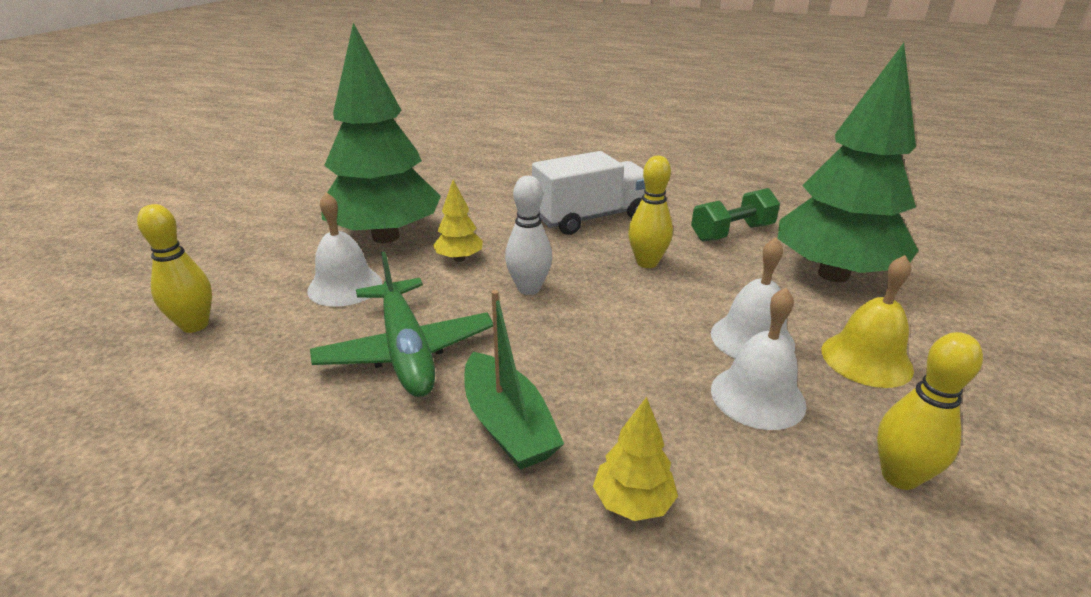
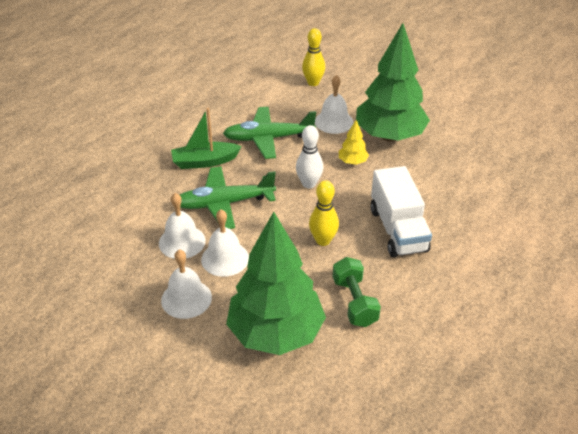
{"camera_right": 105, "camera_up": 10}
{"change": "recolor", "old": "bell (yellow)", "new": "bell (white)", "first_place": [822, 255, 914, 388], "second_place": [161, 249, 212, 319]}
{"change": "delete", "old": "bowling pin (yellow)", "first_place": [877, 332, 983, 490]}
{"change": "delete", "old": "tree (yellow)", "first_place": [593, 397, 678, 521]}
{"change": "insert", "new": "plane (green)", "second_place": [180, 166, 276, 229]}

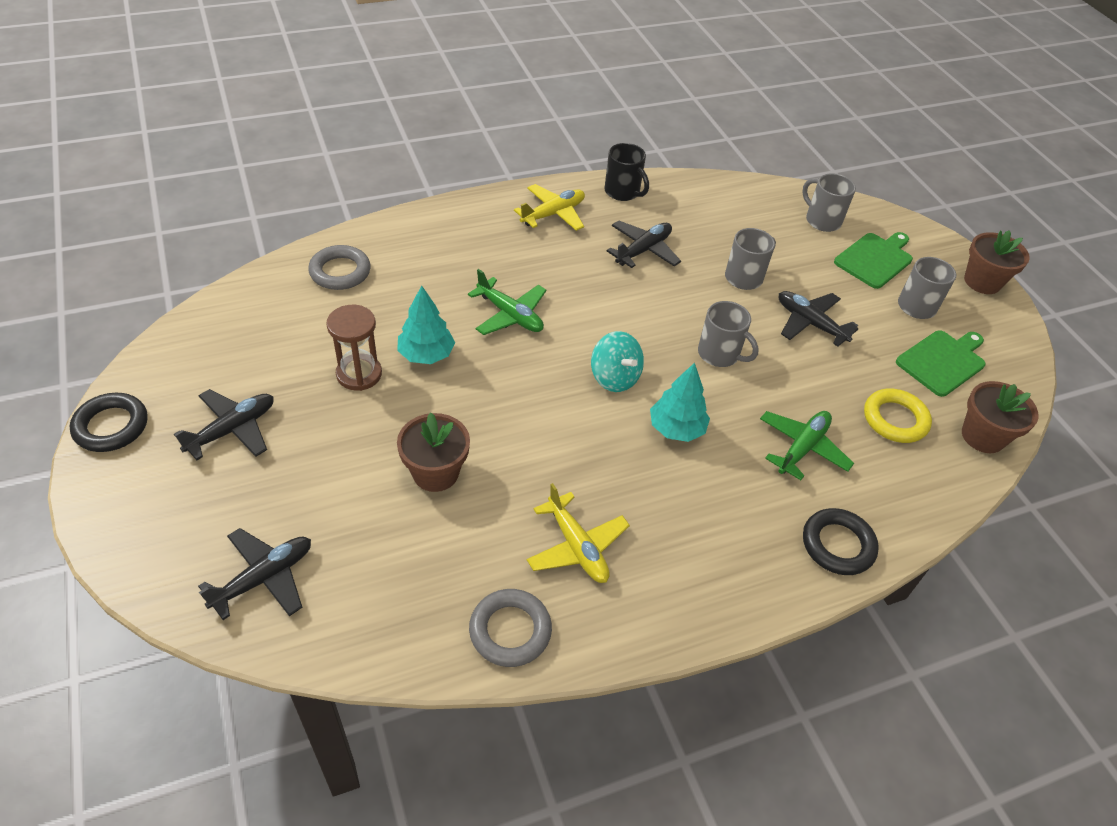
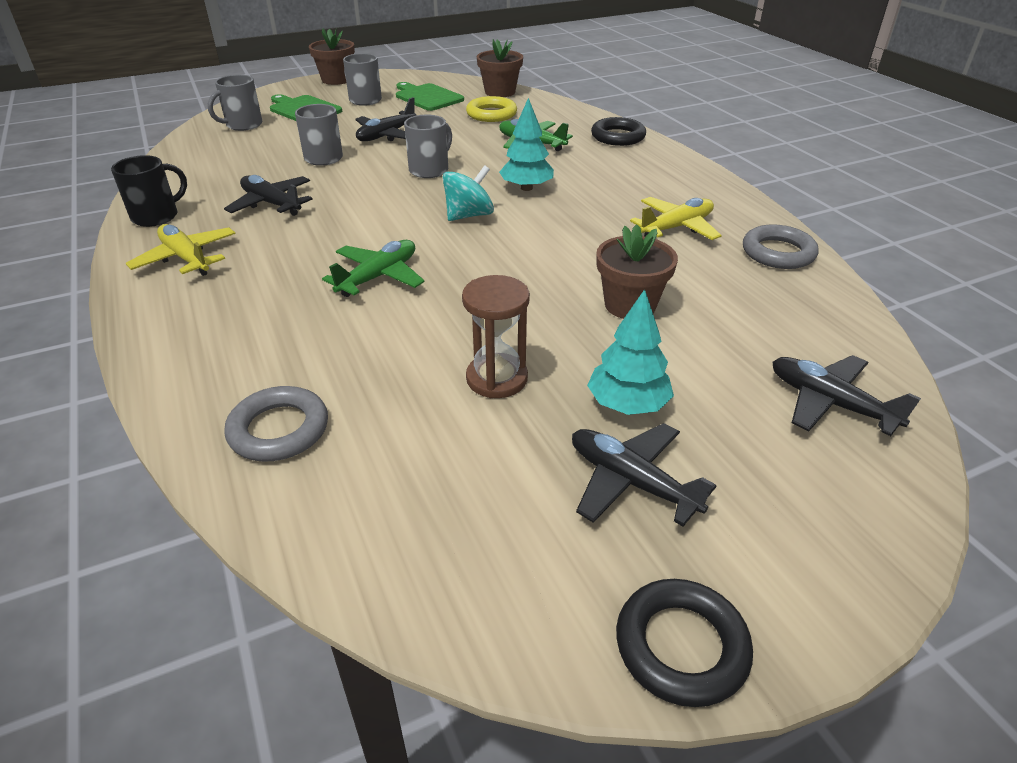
{"camera_right": -90, "camera_up": -10}
{"change": "move", "old": "tree (turquoise)", "first_place": [397, 286, 455, 364], "second_place": [587, 289, 674, 415]}

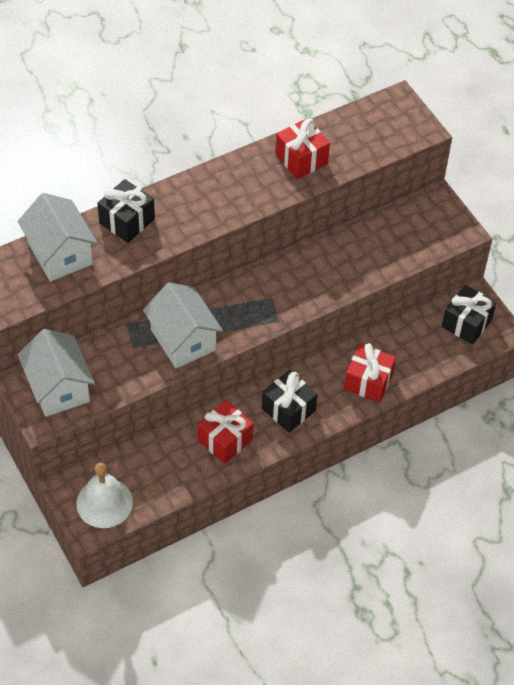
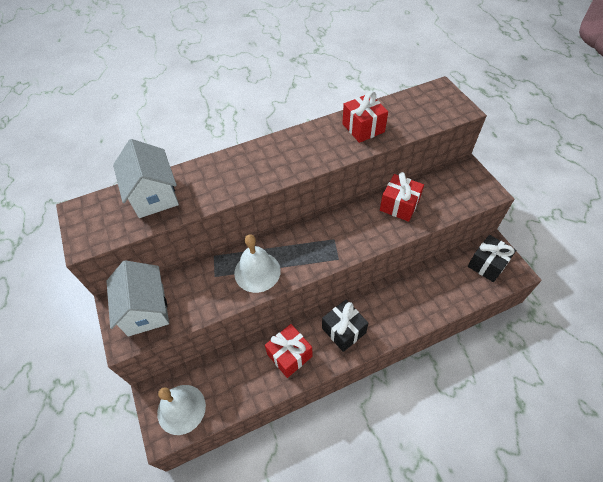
{"camera_right": 10, "camera_up": 0}
{"change": "delete", "old": "gift (black)", "first_place": [97, 179, 155, 243]}
{"change": "replace", "old": "house (white)", "new": "bell (white)", "first_place": [143, 282, 223, 368], "second_place": [234, 234, 281, 293]}
{"change": "move", "old": "gift (red)", "first_place": [344, 343, 396, 403], "second_place": [380, 172, 424, 222]}

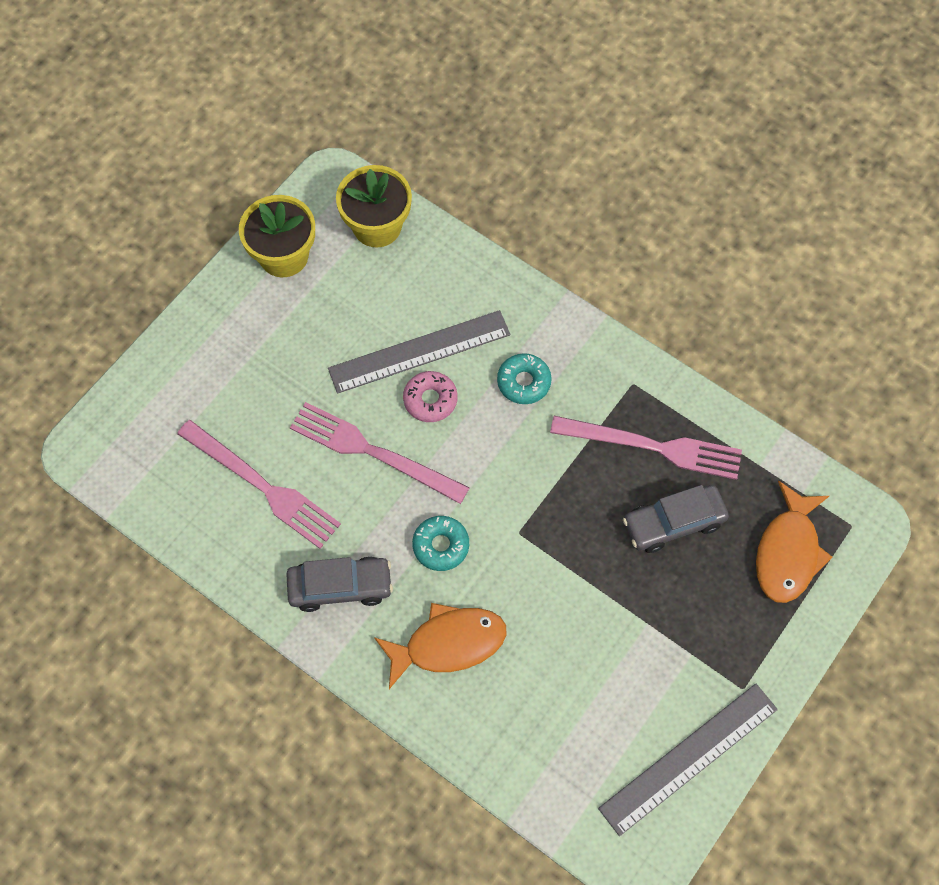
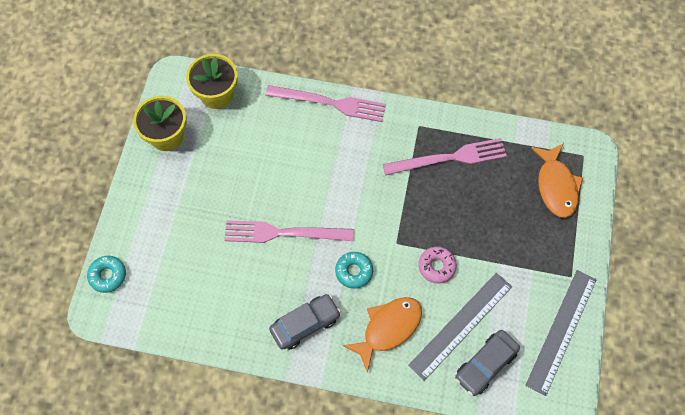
{"camera_right": -25, "camera_up": 0}
{"change": "move", "old": "ruler (grey)", "first_place": [328, 310, 510, 394], "second_place": [408, 273, 512, 381]}
{"change": "move", "old": "donut (turquoise)", "first_place": [497, 353, 552, 404], "second_place": [87, 256, 126, 293]}
{"change": "move", "old": "donut (pink)", "first_place": [403, 371, 458, 422], "second_place": [419, 247, 457, 283]}
{"change": "move", "old": "fork (pink)", "first_place": [177, 420, 341, 549], "second_place": [265, 85, 386, 122]}
{"change": "move", "old": "car (grey)", "first_place": [623, 485, 729, 553], "second_place": [455, 330, 520, 396]}

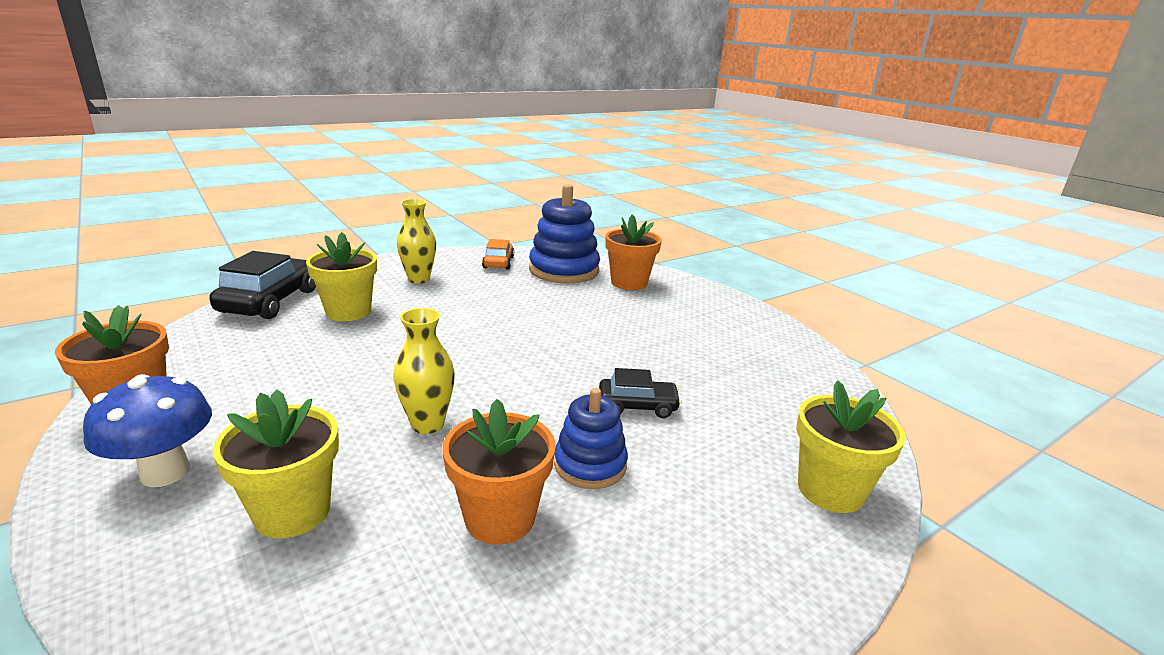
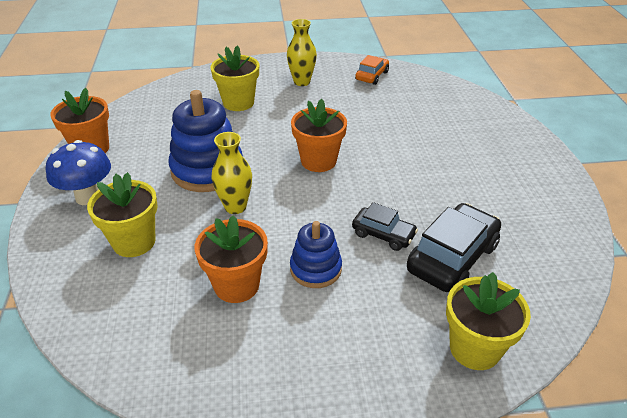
{"camera_right": 30, "camera_up": 15}
{"change": "move", "old": "stacking toy (blue)", "first_place": [529, 184, 600, 284], "second_place": [169, 90, 243, 192]}
{"change": "move", "old": "flower pot (orange)", "first_place": [605, 214, 662, 290], "second_place": [291, 99, 347, 172]}
{"change": "move", "old": "car (black)", "first_place": [209, 251, 316, 319], "second_place": [407, 203, 501, 292]}

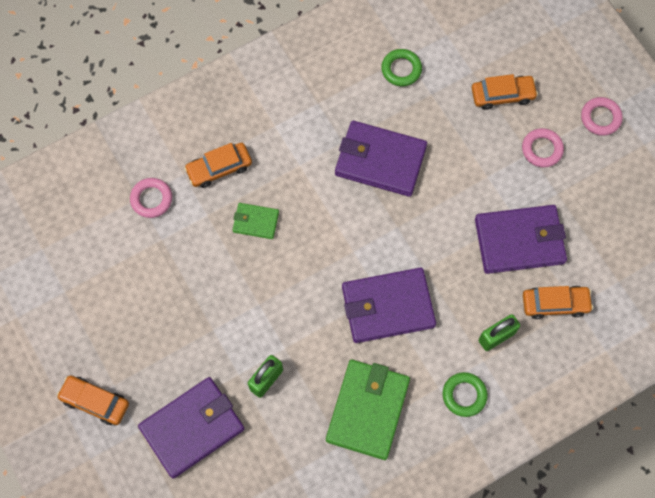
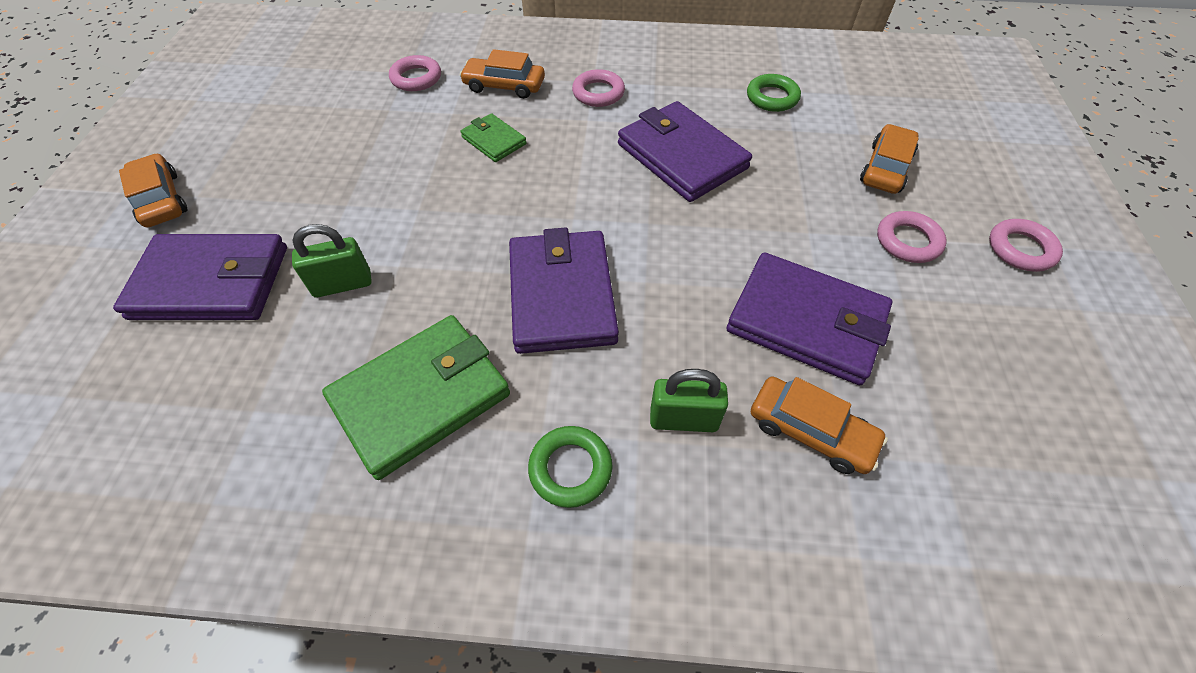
{"camera_right": 35, "camera_up": -15}
{"change": "rotate", "old": "car (orange)", "first_place": [472, 74, 538, 110], "second_place": [860, 124, 919, 194], "degrees": -90}
{"change": "rotate", "old": "wallet (purple)", "first_place": [342, 267, 436, 343], "second_place": [509, 227, 619, 354], "degrees": 60}
{"change": "insert", "new": "ring (pink)", "second_place": [572, 69, 625, 107]}

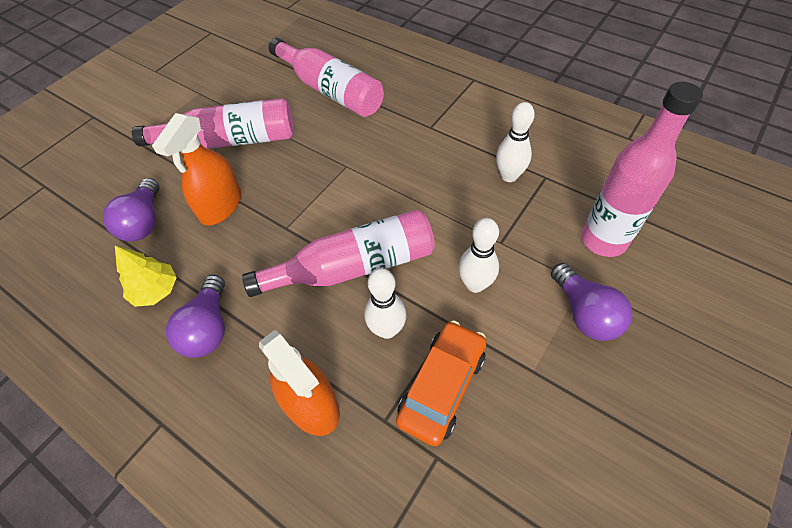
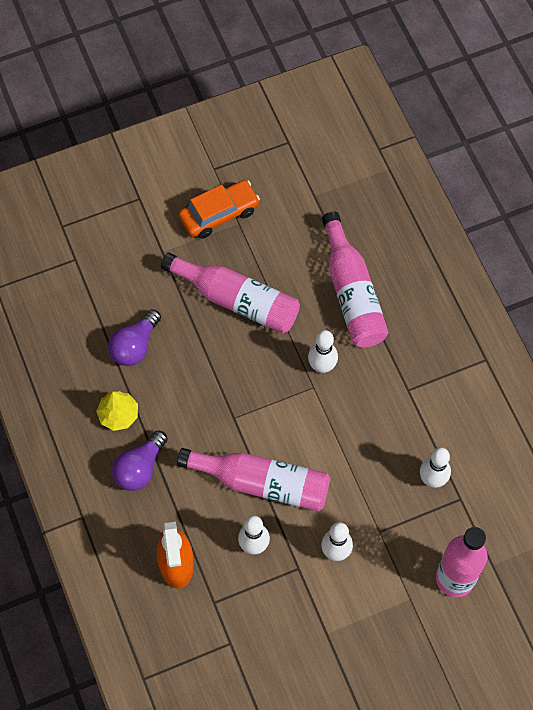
{"camera_right": 30, "camera_up": 10}
{"change": "delete", "old": "spray bottle (orange)", "first_place": [152, 113, 241, 225]}
{"change": "delete", "old": "light bulb (purple)", "first_place": [551, 263, 633, 341]}
{"change": "move", "old": "car (orange)", "first_place": [396, 320, 486, 446], "second_place": [178, 180, 260, 239]}
{"change": "insert", "new": "bowling pin (white)", "second_place": [308, 330, 338, 373]}

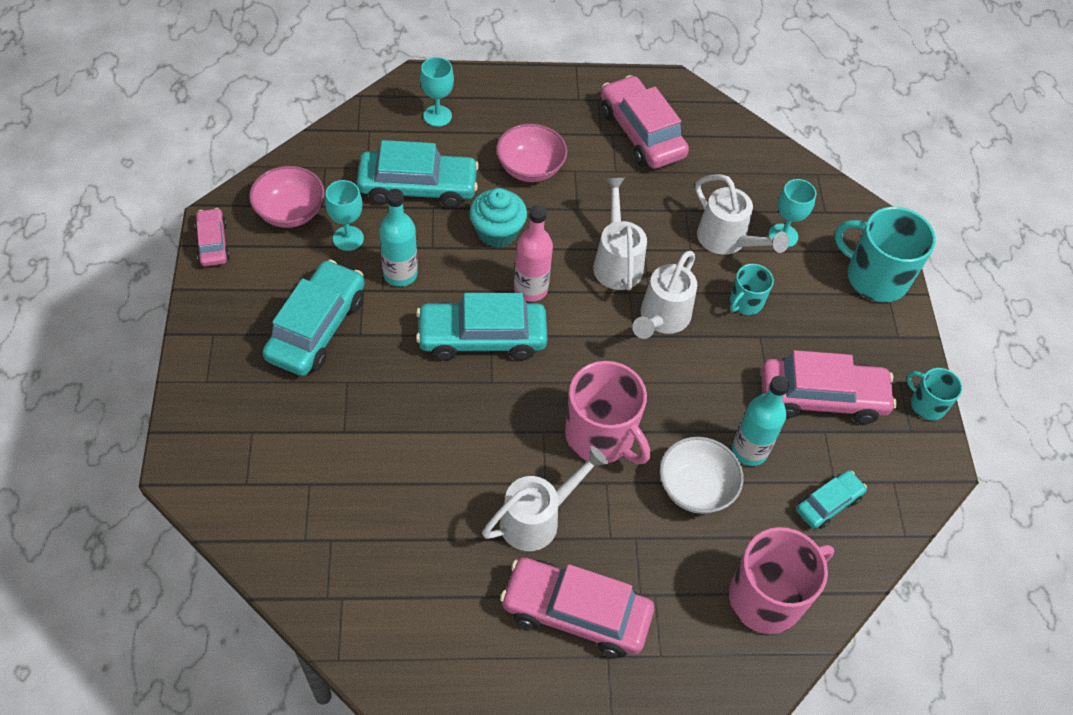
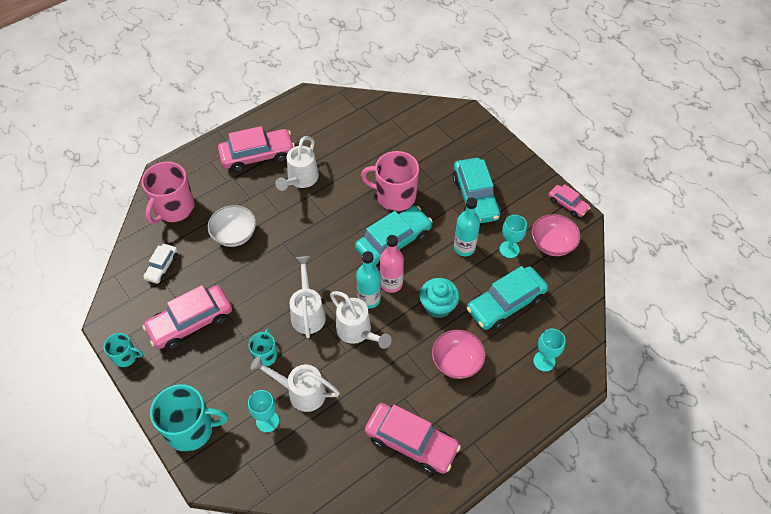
{"camera_right": 150, "camera_up": 0}
{"change": "move", "old": "mug (pink)", "first_place": [565, 361, 650, 464], "second_place": [361, 151, 419, 211]}
{"change": "move", "old": "bottle (turquoise)", "first_place": [732, 376, 790, 466], "second_place": [356, 251, 381, 309]}
{"change": "recolor", "old": "car (turquoise)", "new": "car (white)", "first_place": [797, 470, 867, 529], "second_place": [143, 244, 178, 284]}

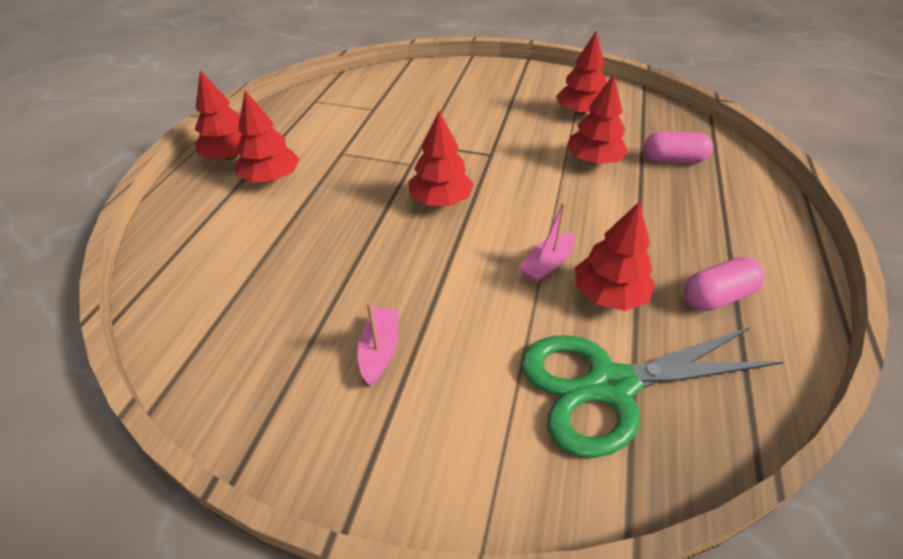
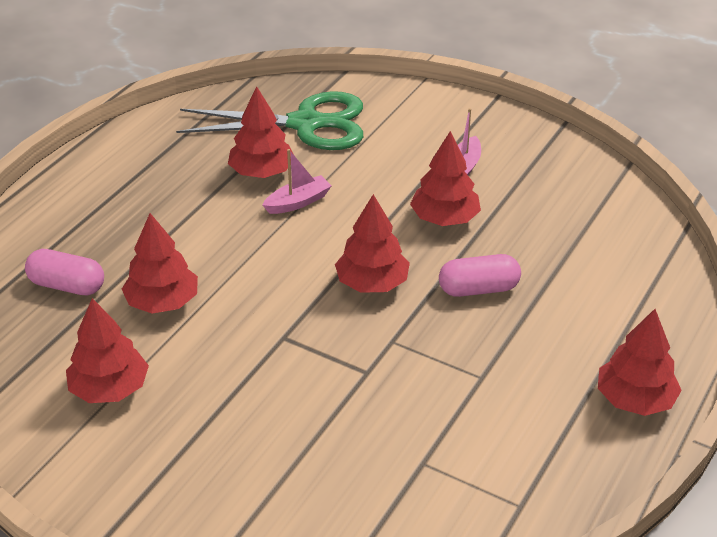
{"camera_right": -165, "camera_up": -5}
{"change": "move", "old": "tree (red)", "first_place": [236, 90, 299, 183], "second_place": [410, 131, 481, 226]}
{"change": "move", "old": "capsule (pink)", "first_place": [684, 257, 765, 311], "second_place": [439, 254, 521, 297]}

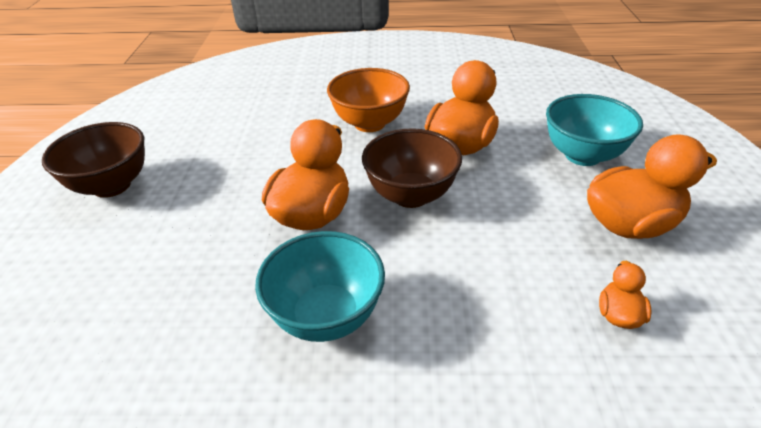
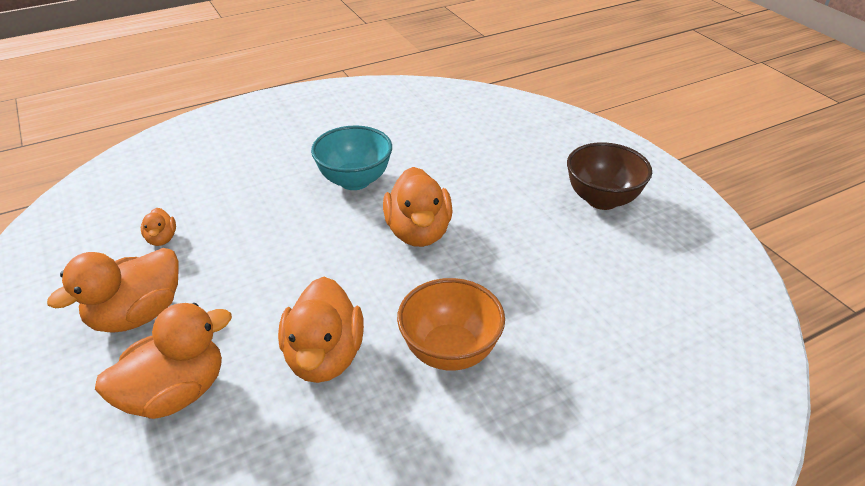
{"camera_right": 150, "camera_up": 0}
{"change": "replace", "old": "bowl (turquoise)", "new": "duck (orange)", "first_place": [546, 94, 643, 166], "second_place": [95, 303, 232, 419]}
{"change": "delete", "old": "bowl (brown)", "first_place": [362, 128, 462, 208]}

